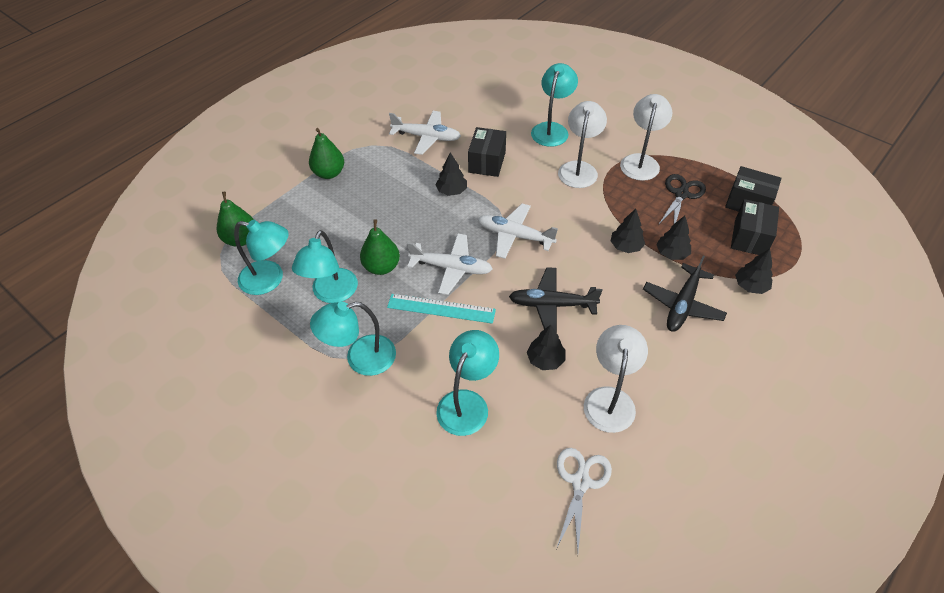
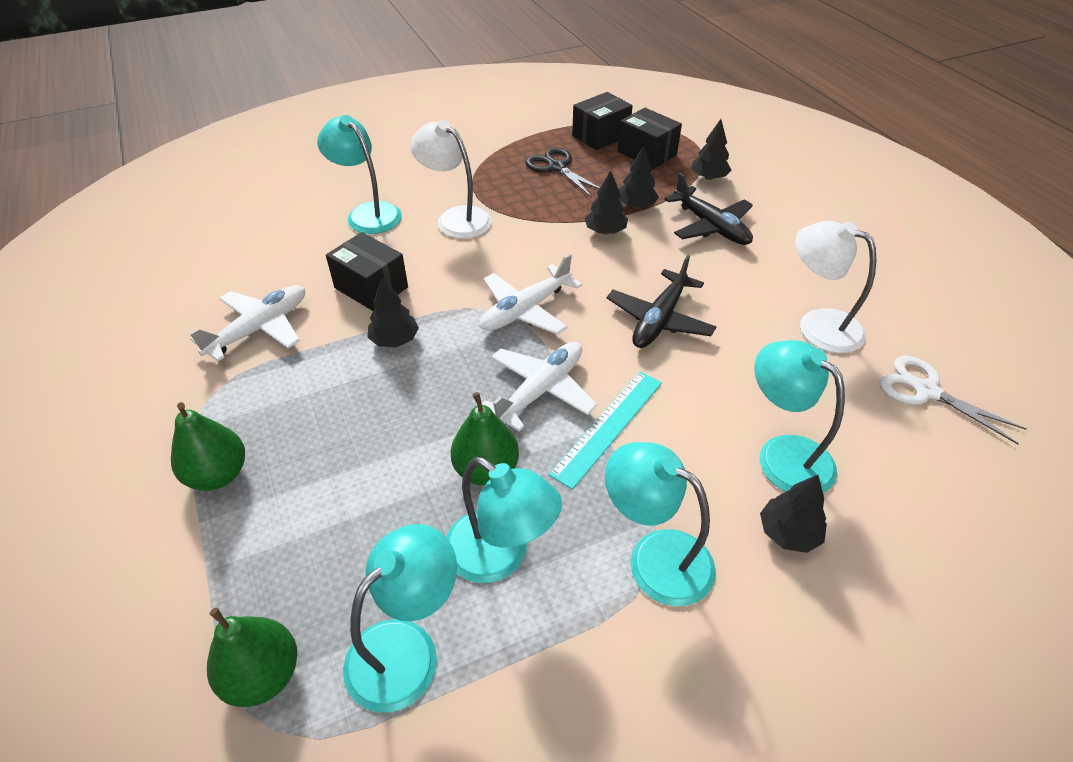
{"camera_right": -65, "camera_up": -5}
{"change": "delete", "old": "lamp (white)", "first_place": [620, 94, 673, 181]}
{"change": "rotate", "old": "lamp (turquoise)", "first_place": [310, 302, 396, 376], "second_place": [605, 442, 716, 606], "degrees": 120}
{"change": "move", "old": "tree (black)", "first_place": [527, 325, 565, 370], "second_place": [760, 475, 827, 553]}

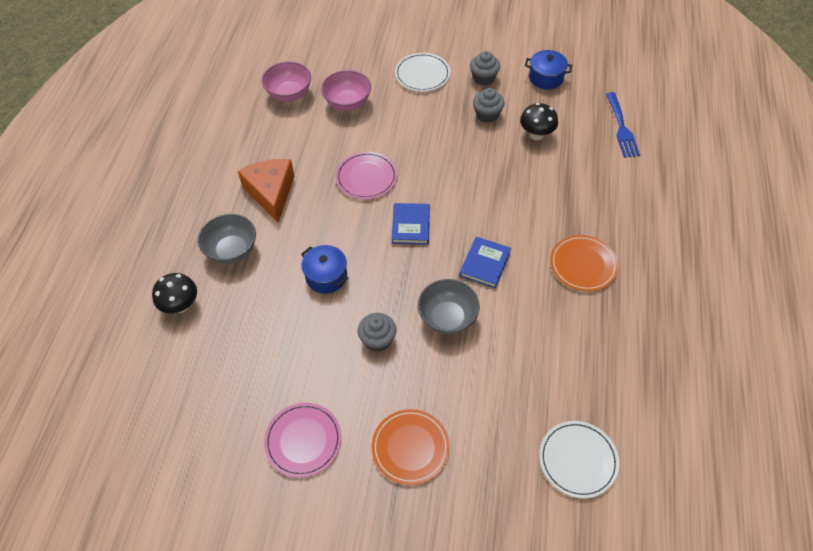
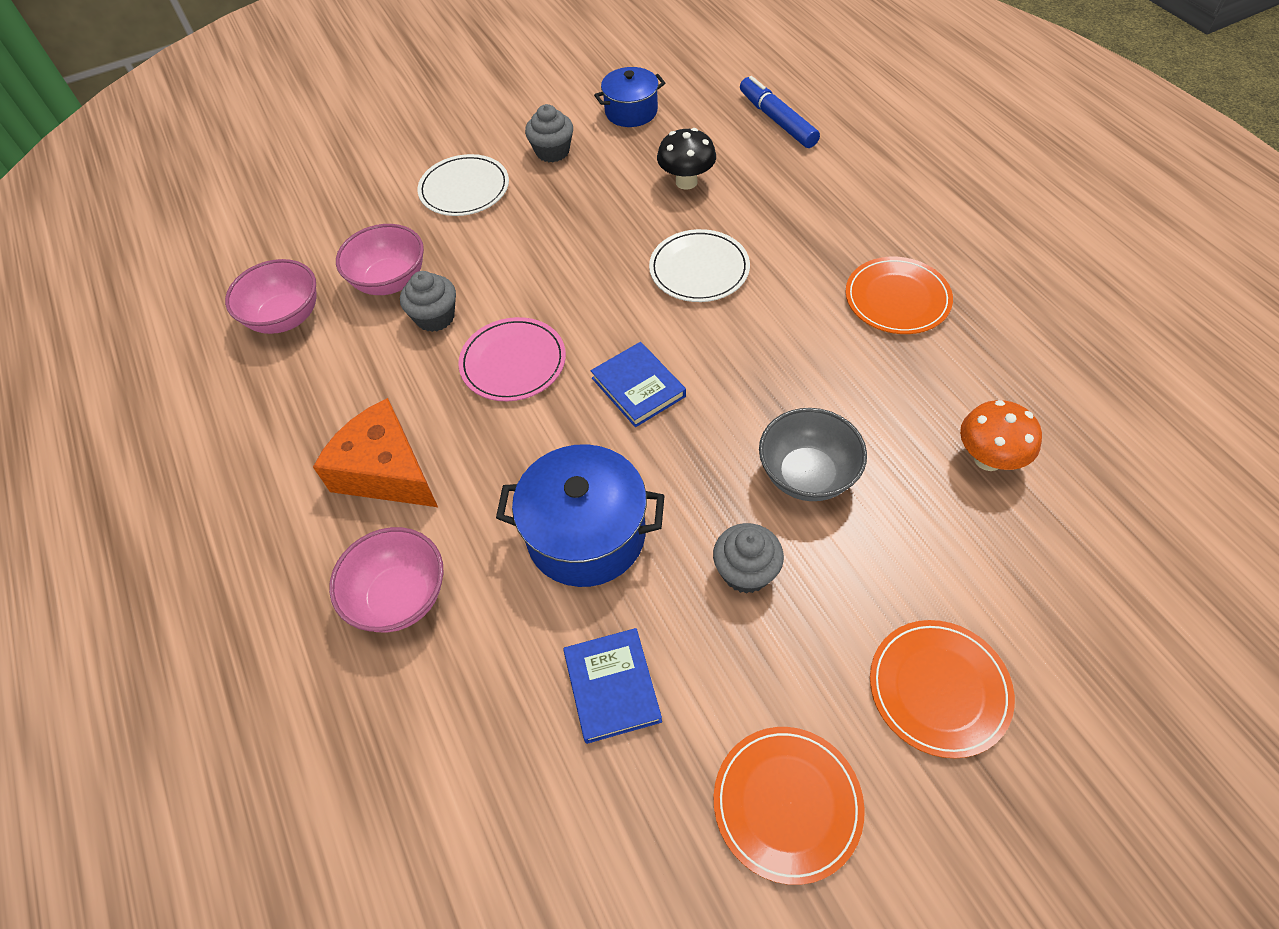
{"camera_right": -35, "camera_up": 0}
{"change": "move", "old": "cupcake (grey)", "first_place": [473, 88, 505, 123], "second_place": [400, 271, 456, 332]}
{"change": "replace", "old": "fork (blue)", "new": "marker (blue)", "first_place": [606, 92, 640, 158], "second_place": [740, 76, 820, 148]}
{"change": "recolor", "old": "bowl (grey)", "new": "bowl (pink)", "first_place": [198, 214, 256, 264], "second_place": [329, 527, 443, 632]}
{"change": "move", "old": "book (blue)", "first_place": [459, 237, 511, 288], "second_place": [563, 628, 662, 744]}
{"change": "resize", "old": "pot (blue)", "first_place": [301, 245, 348, 294], "second_place": [496, 444, 665, 587], "factor": 1.57}
{"change": "delete", "old": "mushroom (black)", "first_place": [152, 273, 197, 313]}
{"change": "recolor", "old": "plate (pink)", "new": "plate (orange)", "first_place": [264, 403, 342, 478], "second_place": [714, 727, 865, 885]}
{"change": "move", "old": "plate (white)", "first_place": [539, 421, 619, 498], "second_place": [649, 229, 750, 302]}
{"change": "insert", "new": "mushroom (orange)", "second_place": [960, 400, 1042, 471]}

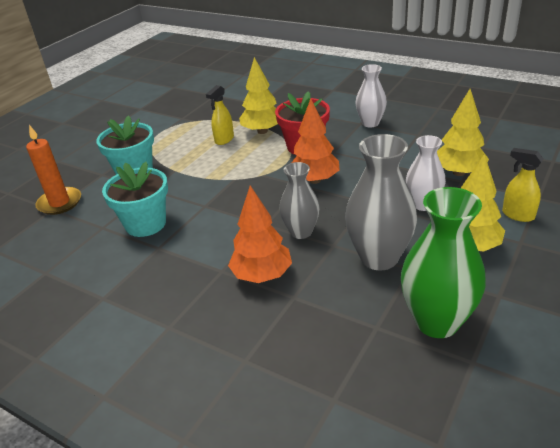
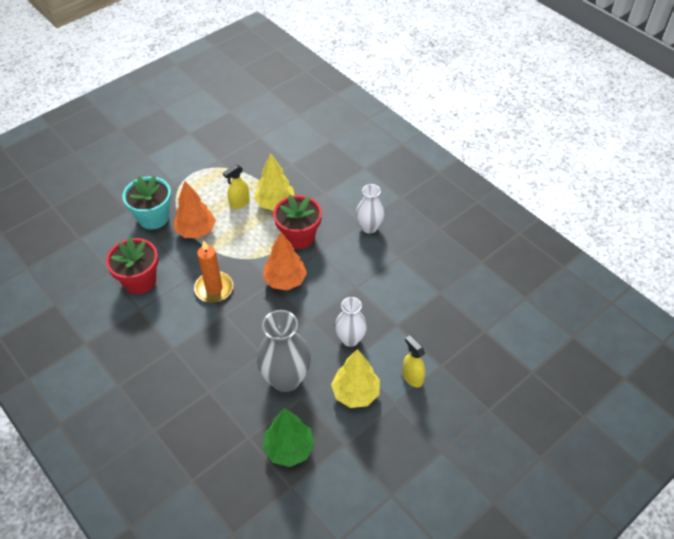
{"camera_right": 15, "camera_up": 15}
{"change": "delete", "old": "tree (yellow)", "first_place": [437, 89, 489, 176]}
{"change": "move", "old": "candle (orange)", "first_place": [26, 125, 81, 215], "second_place": [194, 240, 233, 303]}
{"change": "recolor", "old": "flower pot (turquoise)", "new": "flower pot (red)", "first_place": [102, 162, 168, 237], "second_place": [106, 237, 158, 294]}
{"change": "delete", "old": "vase (grey)", "first_place": [279, 162, 320, 239]}
{"change": "move", "old": "tree (orange)", "first_place": [228, 186, 292, 283], "second_place": [174, 181, 216, 238]}
{"change": "replace", "old": "vase (green)", "new": "tree (green)", "first_place": [401, 187, 486, 338], "second_place": [263, 408, 315, 467]}

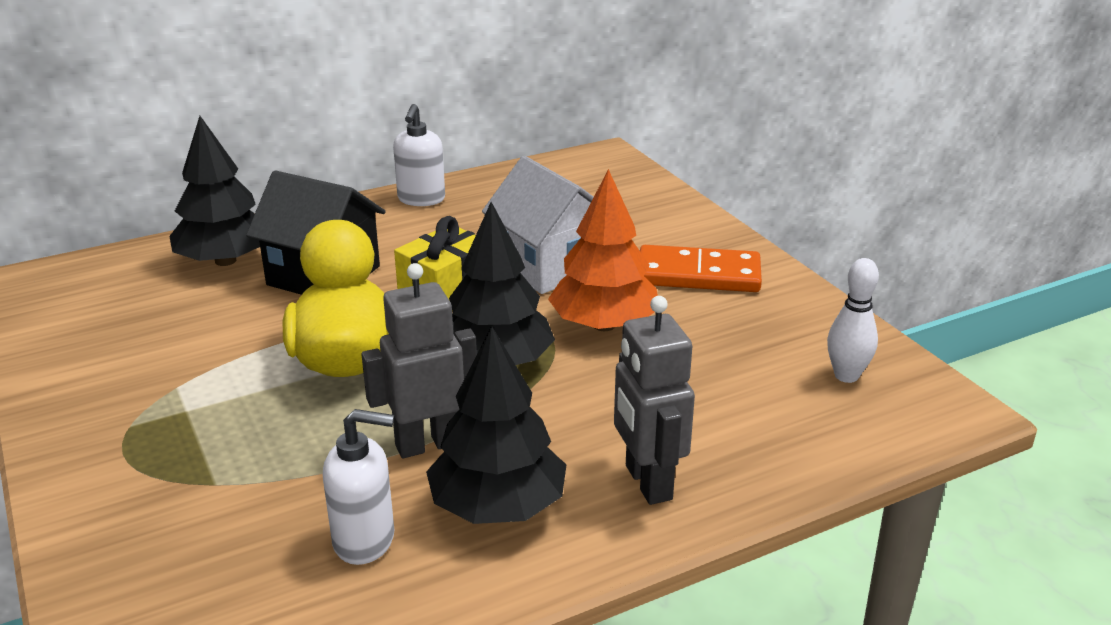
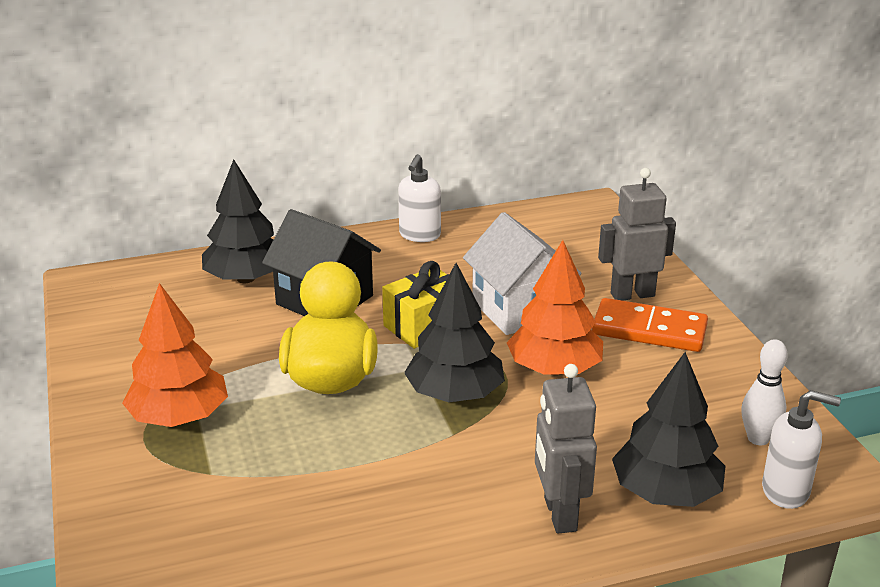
{"camera_right": 10, "camera_up": 0}
{"change": "move", "old": "robot (grey)", "first_place": [361, 263, 477, 458], "second_place": [598, 168, 676, 301]}
{"change": "move", "old": "tree (black)", "first_place": [426, 326, 566, 524], "second_place": [612, 352, 725, 507]}
{"change": "move", "old": "soap dispenser (white)", "first_place": [323, 409, 394, 565], "second_place": [762, 390, 841, 509]}
{"change": "insert", "new": "tree (orange)", "second_place": [122, 283, 228, 427]}

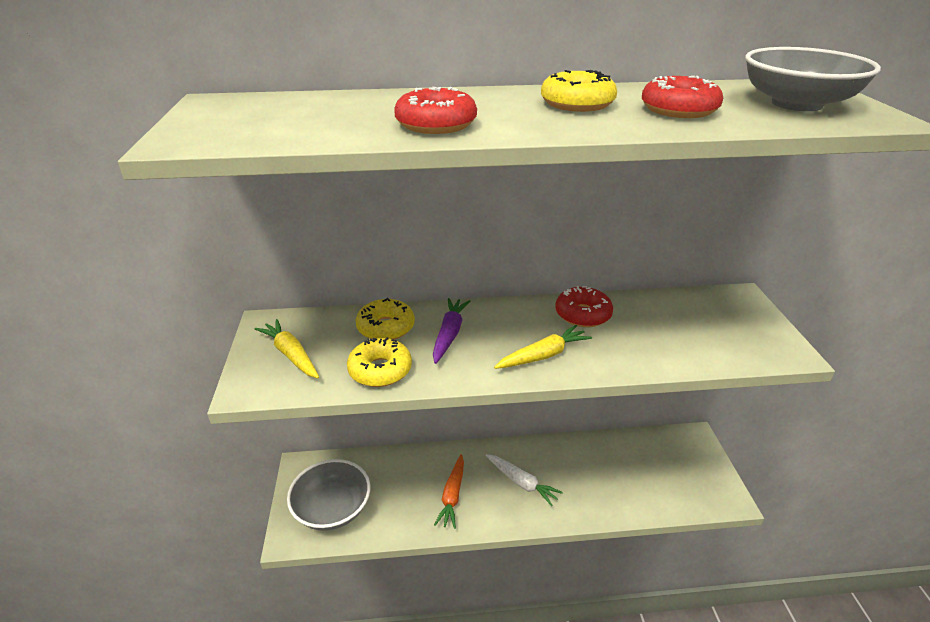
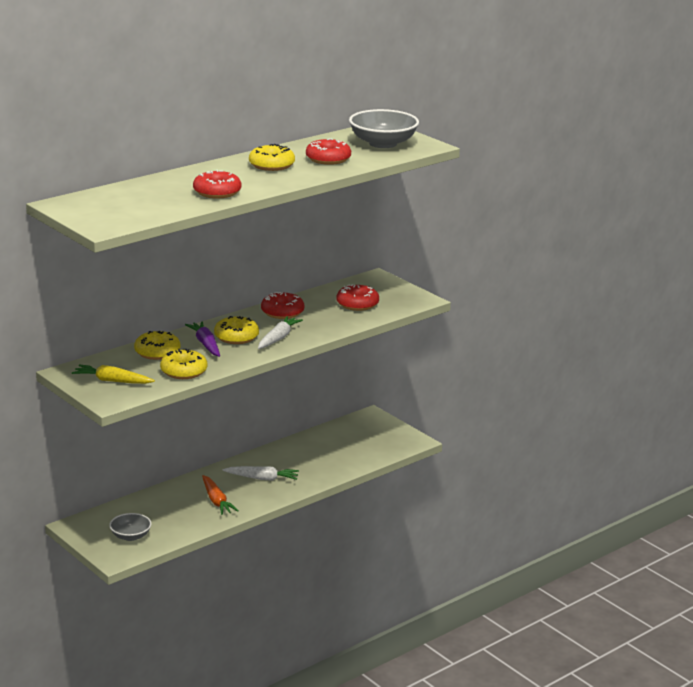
{"camera_right": -35, "camera_up": -10}
{"change": "recolor", "old": "carrot (yellow)", "new": "carrot (white)", "first_place": [494, 325, 592, 369], "second_place": [258, 316, 303, 349]}
{"change": "resize", "old": "bowl (grey)", "first_place": [287, 459, 370, 531], "second_place": [109, 513, 151, 541], "factor": 0.58}
{"change": "insert", "new": "donut (red)", "second_place": [336, 284, 379, 311]}
{"change": "insert", "new": "donut (yellow)", "second_place": [214, 316, 259, 344]}

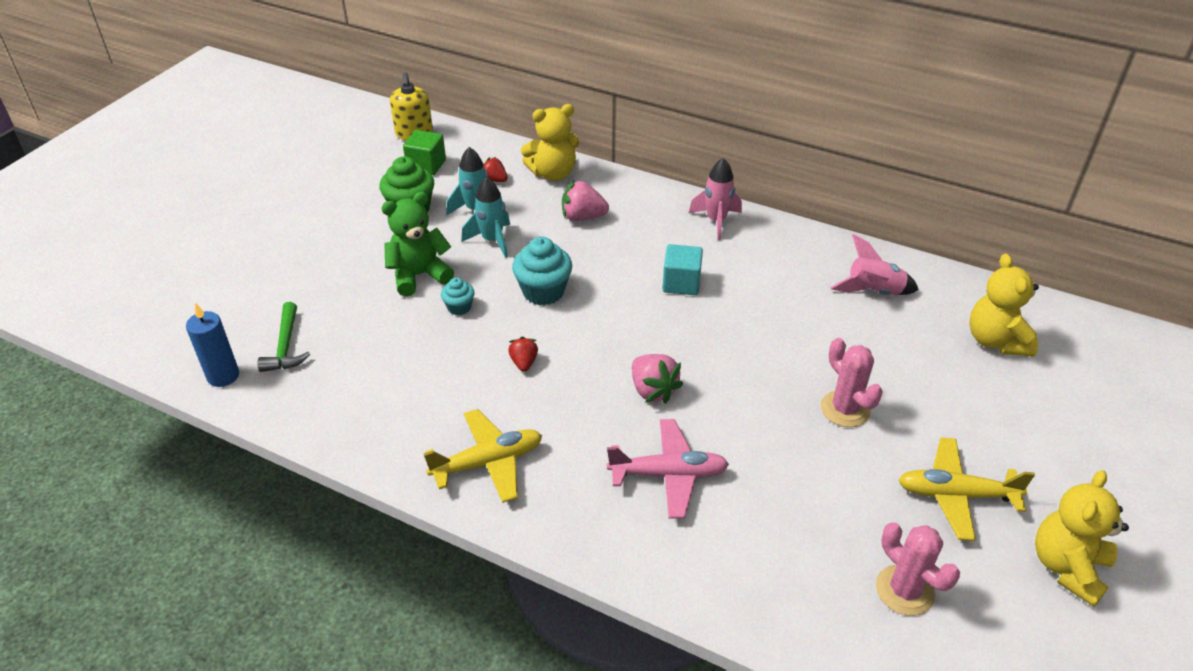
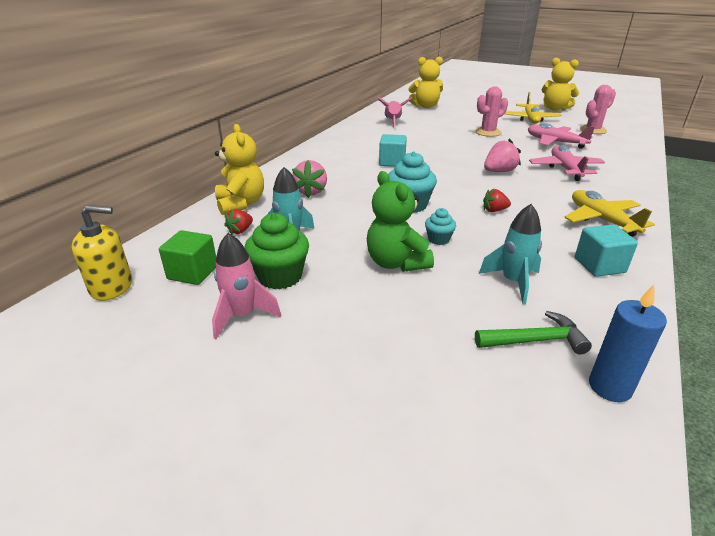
{"camera_right": -90, "camera_up": -10}
{"change": "move", "old": "rocket (pink)", "first_place": [689, 158, 742, 240], "second_place": [212, 233, 281, 339]}
{"change": "move", "old": "rocket (turquoise)", "first_place": [461, 177, 510, 258], "second_place": [479, 204, 542, 305]}
{"change": "insert", "new": "plane (pink)", "second_place": [528, 123, 595, 149]}
{"change": "insert", "new": "cube (turquoise)", "second_place": [575, 225, 638, 277]}

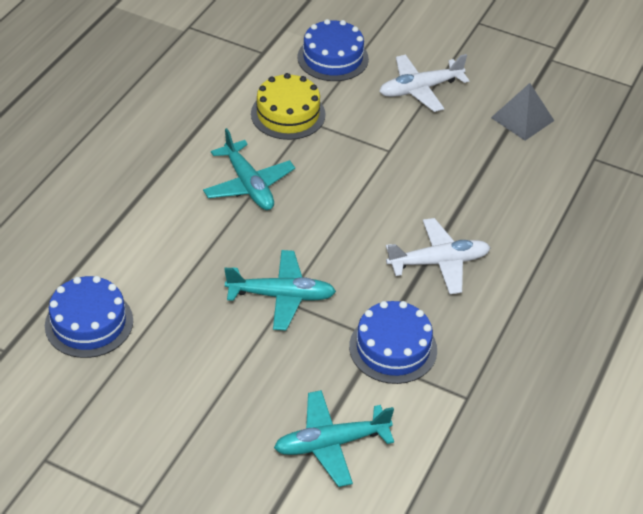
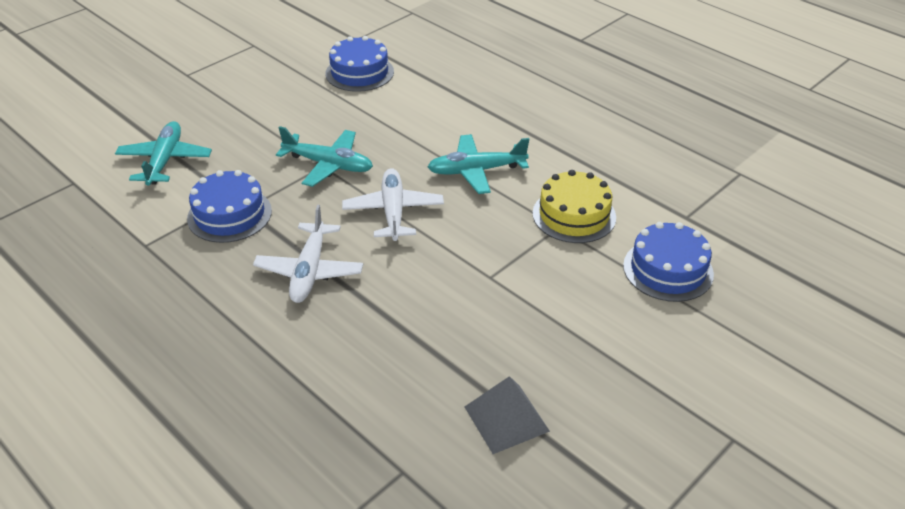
{"camera_right": 110, "camera_up": -5}
{"change": "move", "old": "plane (white)", "first_place": [379, 54, 469, 112], "second_place": [342, 168, 444, 241]}
{"change": "rotate", "old": "plane (turquoise)", "first_place": [224, 250, 336, 330], "second_place": [276, 126, 373, 187], "degrees": -90}

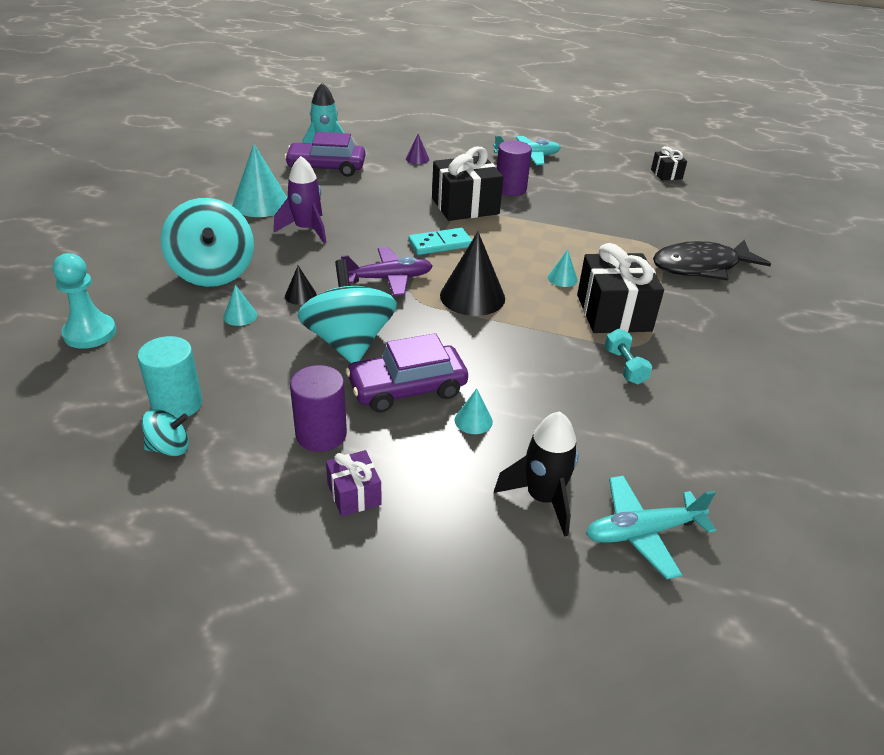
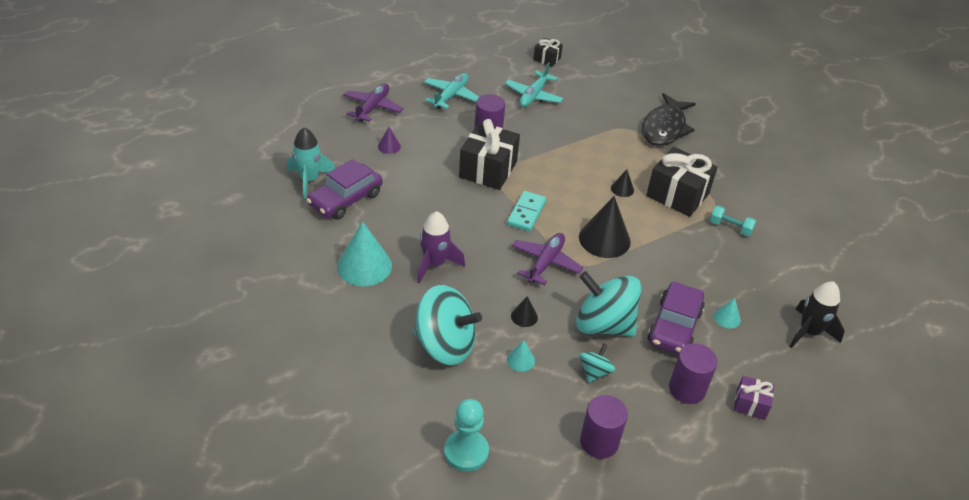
{"camera_right": -50, "camera_up": 5}
{"change": "recolor", "old": "cone (turquoise)", "new": "cone (black)", "first_place": [548, 249, 578, 287], "second_place": [611, 170, 634, 197]}
{"change": "recolor", "old": "cylinder (turquoise)", "new": "cylinder (purple)", "first_place": [137, 336, 202, 419], "second_place": [580, 395, 628, 459]}
{"change": "move", "old": "spinning top (turquoise)", "first_place": [142, 409, 189, 456], "second_place": [579, 343, 615, 383]}
{"change": "move", "old": "plane (turquoise)", "first_place": [586, 476, 716, 580], "second_place": [505, 62, 564, 107]}
{"change": "insert", "new": "plane (purple)", "second_place": [344, 83, 404, 122]}

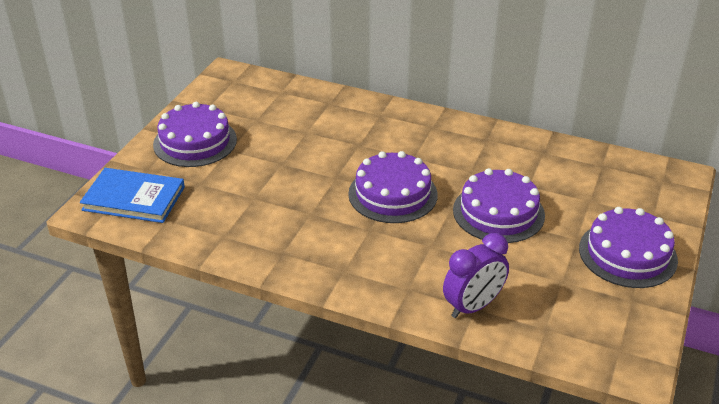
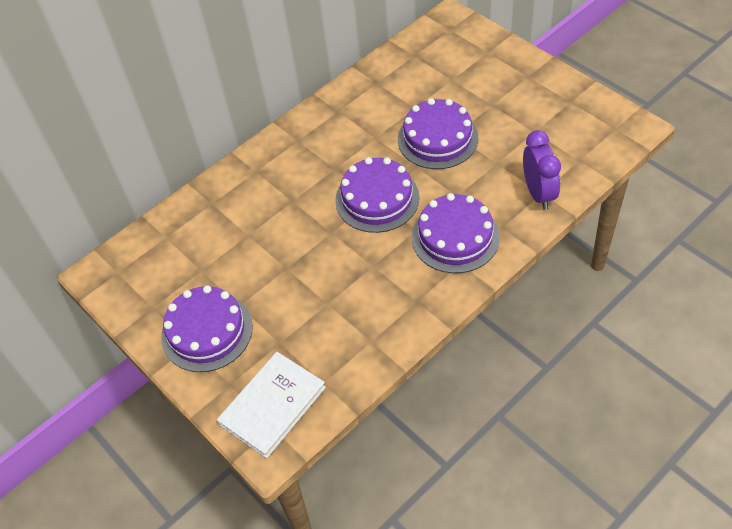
{"camera_right": -60, "camera_up": 15}
{"change": "recolor", "old": "book (blue)", "new": "book (white)", "first_place": [80, 168, 185, 223], "second_place": [217, 352, 326, 458]}
{"change": "move", "old": "cake (purple)", "first_place": [579, 207, 678, 288], "second_place": [412, 193, 500, 273]}

